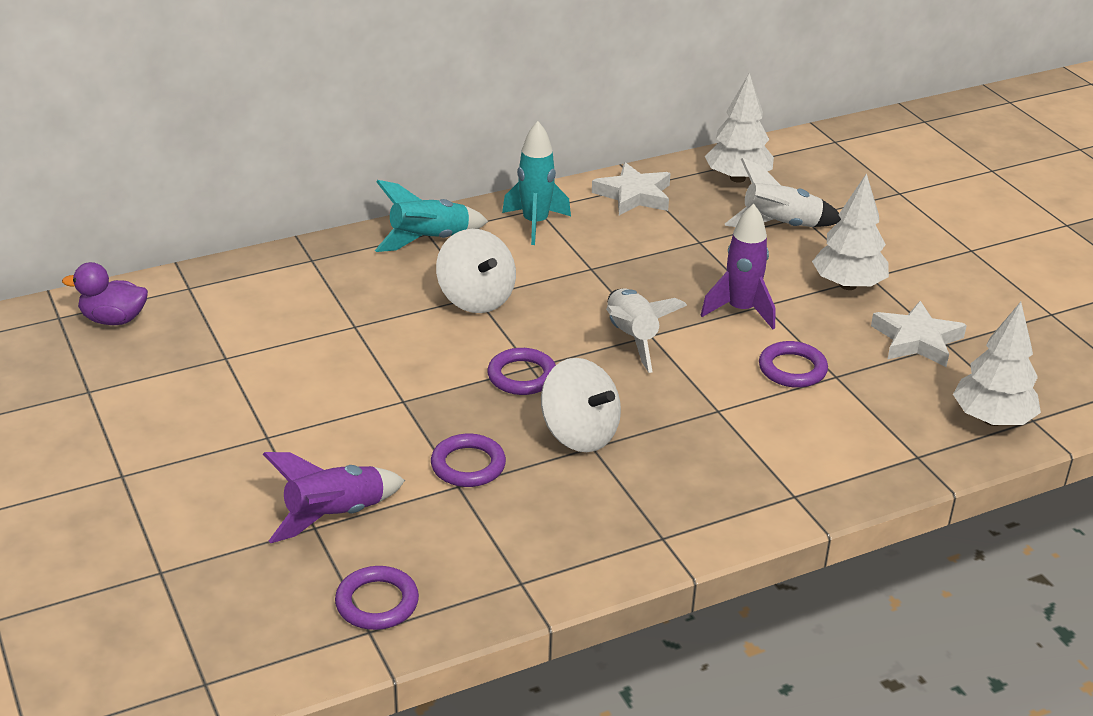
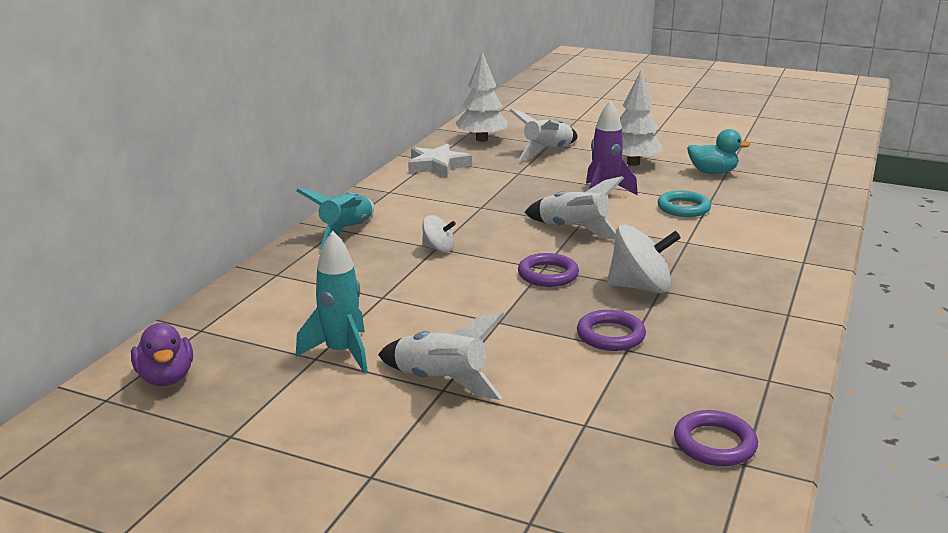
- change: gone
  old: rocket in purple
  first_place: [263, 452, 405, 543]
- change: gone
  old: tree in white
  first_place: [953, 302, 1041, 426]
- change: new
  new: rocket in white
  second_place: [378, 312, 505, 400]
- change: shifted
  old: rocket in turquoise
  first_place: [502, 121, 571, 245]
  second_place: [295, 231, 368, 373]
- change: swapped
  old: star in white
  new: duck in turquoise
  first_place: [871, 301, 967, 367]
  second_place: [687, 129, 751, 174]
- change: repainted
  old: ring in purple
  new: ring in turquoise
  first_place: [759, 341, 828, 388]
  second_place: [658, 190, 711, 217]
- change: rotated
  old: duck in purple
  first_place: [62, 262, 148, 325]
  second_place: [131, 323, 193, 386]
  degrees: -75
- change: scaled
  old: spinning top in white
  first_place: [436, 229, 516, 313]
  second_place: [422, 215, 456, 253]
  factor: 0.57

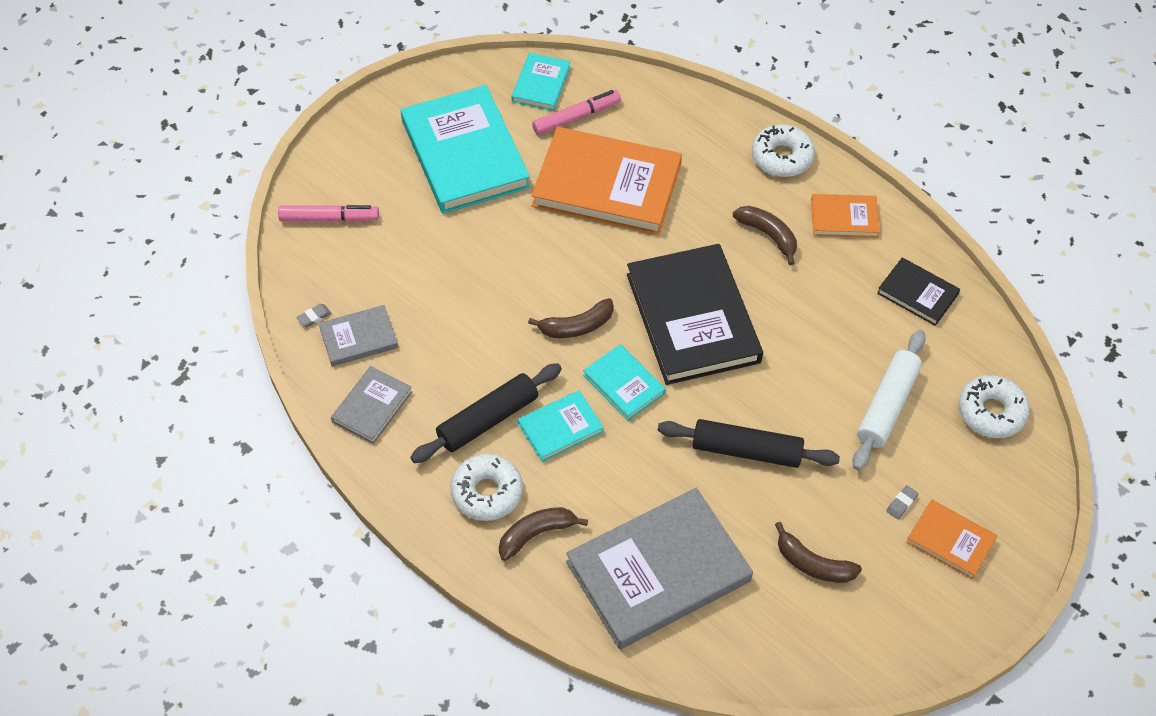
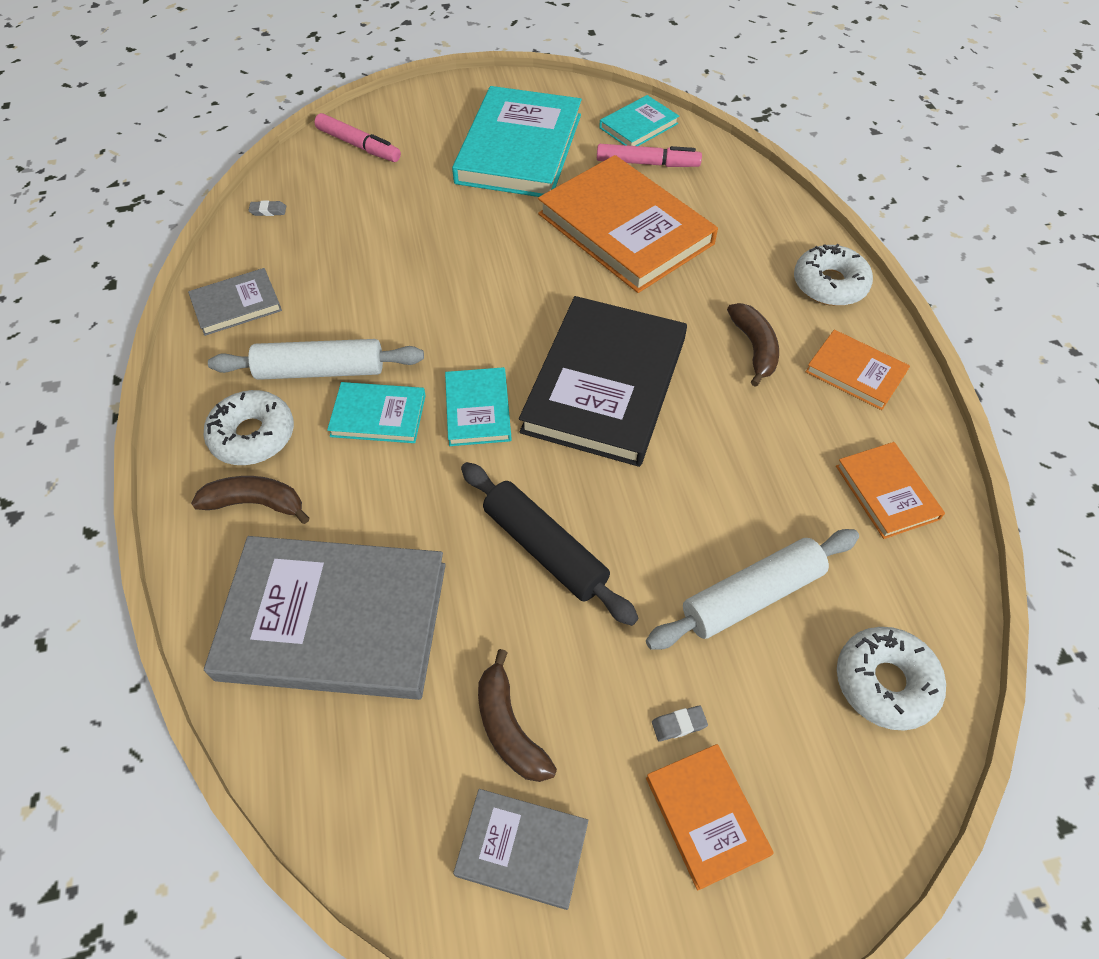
- change: gone
  old: banana in brown
  first_place: [528, 298, 614, 338]
- change: shifted
  old: book in grey
  first_place: [319, 305, 398, 366]
  second_place: [453, 789, 588, 910]
- change: repainted
  old: rolling pin in black
  new: rolling pin in white
  first_place: [410, 363, 562, 463]
  second_place: [208, 339, 424, 380]
- change: repainted
  old: book in black
  new: book in orange
  first_place: [877, 257, 960, 326]
  second_place: [836, 442, 945, 539]

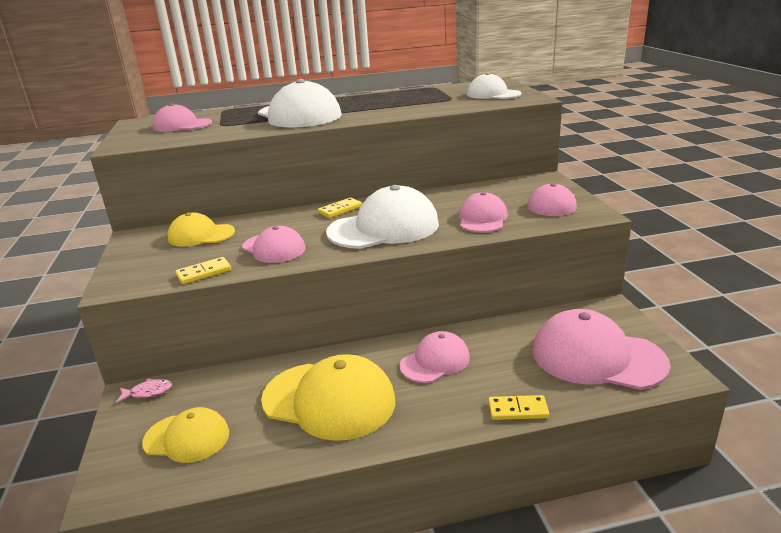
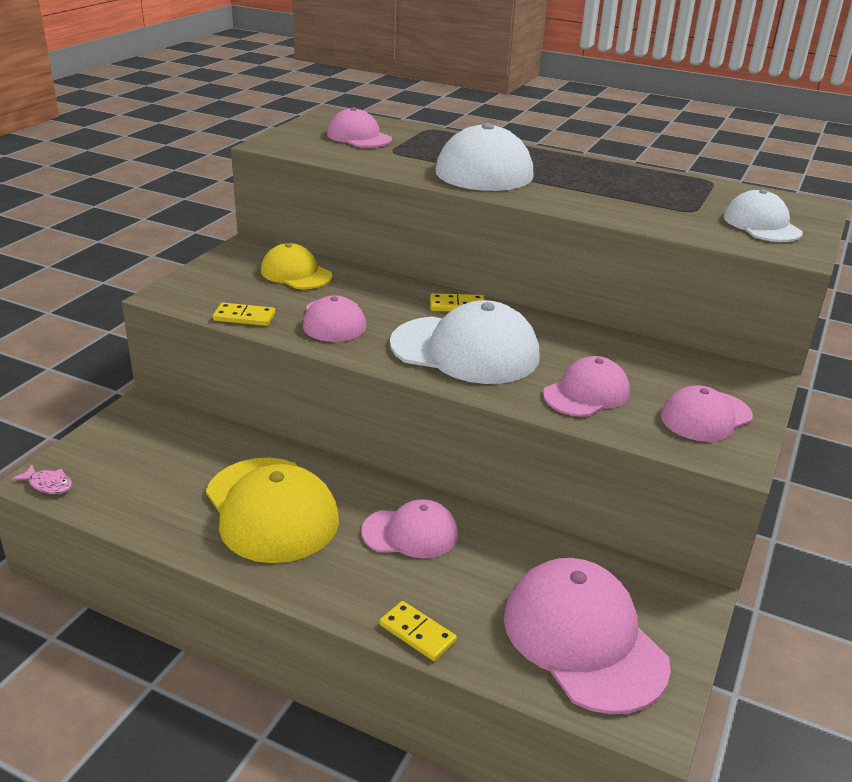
- change: gone
  old: cap in yellow
  first_place: [142, 407, 229, 463]
- change: shifted
  old: fish in pink
  first_place: [116, 379, 172, 403]
  second_place: [12, 464, 72, 494]

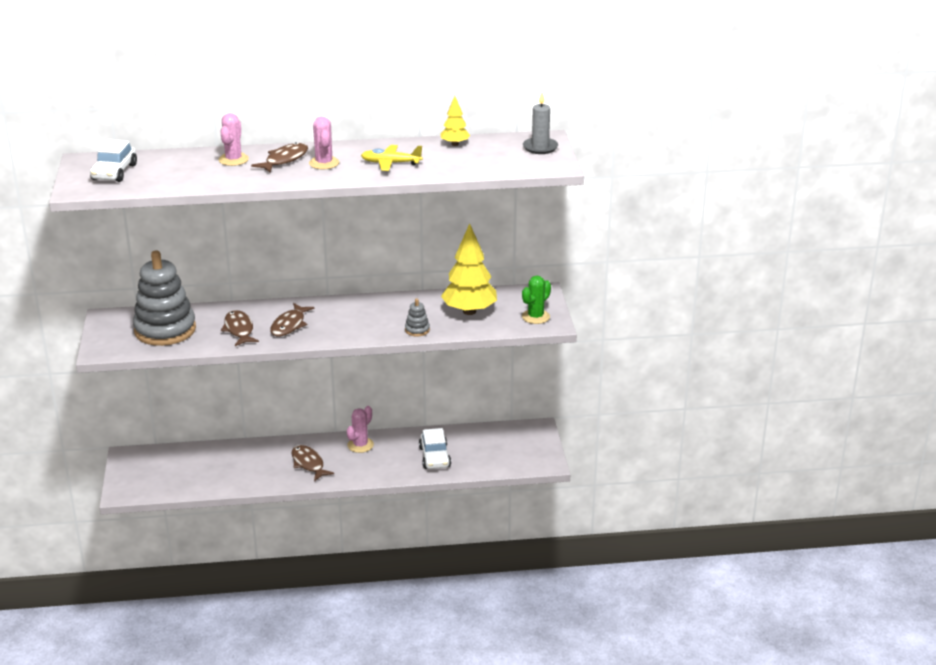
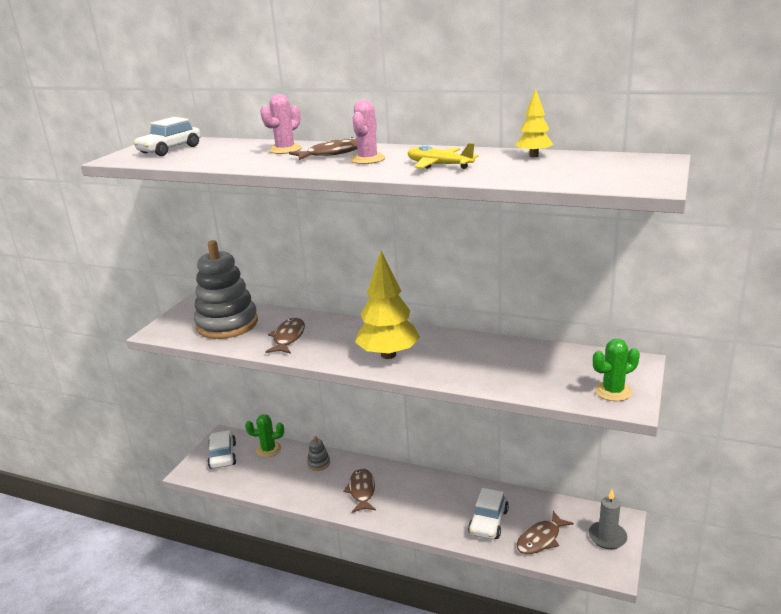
- change: gone
  old: cactus in pink
  first_place: [347, 406, 374, 453]
- change: new
  new: car in white
  second_place: [208, 430, 236, 469]
- change: new
  new: cactus in green
  second_place: [245, 414, 284, 458]
- change: shifted
  old: fish in brown
  first_place: [270, 303, 315, 336]
  second_place: [516, 511, 574, 554]
- change: shifted
  old: stacking toy in grey
  first_place: [405, 299, 430, 337]
  second_place: [307, 436, 330, 471]
- change: shifted
  old: tree in yellow
  first_place: [441, 223, 497, 315]
  second_place: [355, 251, 420, 359]
- change: shifted
  old: candle in grey
  first_place: [523, 93, 558, 154]
  second_place: [588, 490, 627, 549]

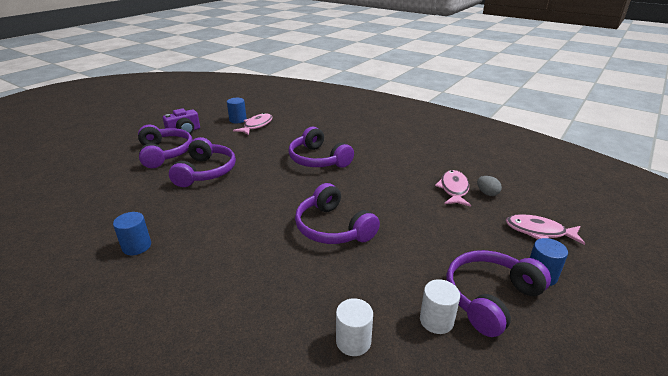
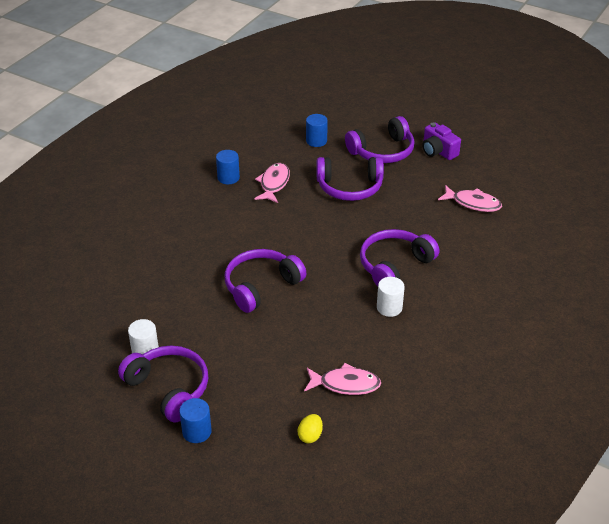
- change: gone
  old: egg in grey
  first_place: [477, 176, 502, 196]
- change: new
  new: egg in yellow
  second_place: [297, 414, 323, 443]
- change: shifted
  old: cylinder in blue
  first_place: [227, 98, 247, 123]
  second_place: [306, 114, 328, 147]
- change: shifted
  old: cylinder in white
  first_place: [336, 298, 373, 356]
  second_place: [377, 277, 405, 317]
- change: shifted
  old: fish in pink
  first_place: [506, 214, 585, 245]
  second_place: [254, 163, 290, 203]

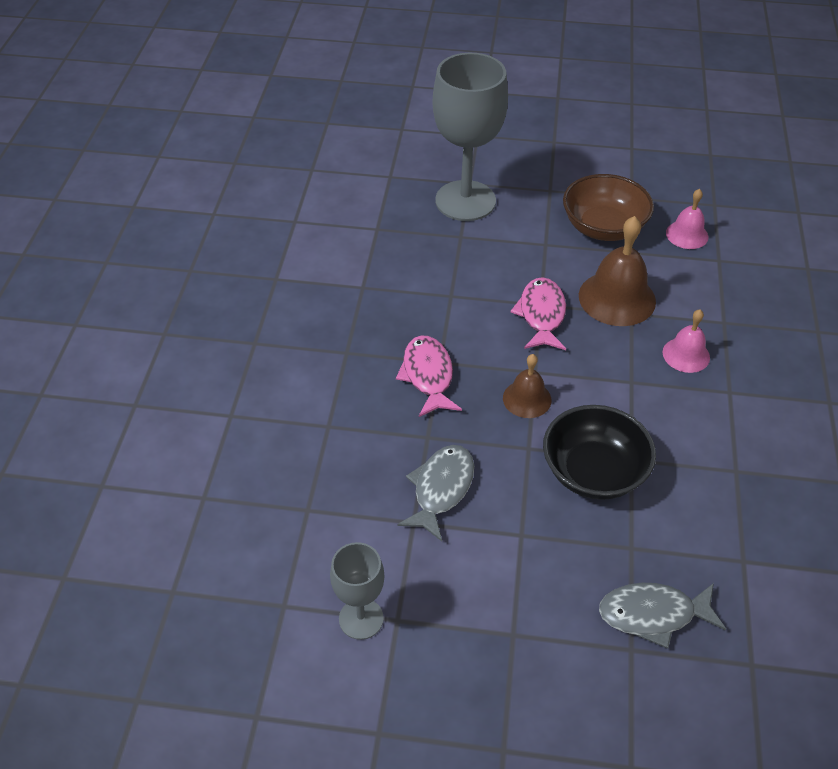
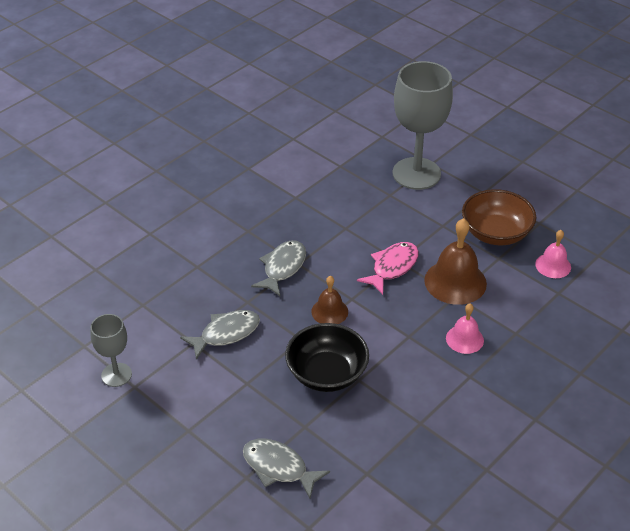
- change: repainted
  old: fish in pink
  new: fish in grey
  first_place: [396, 335, 462, 417]
  second_place: [251, 240, 306, 296]

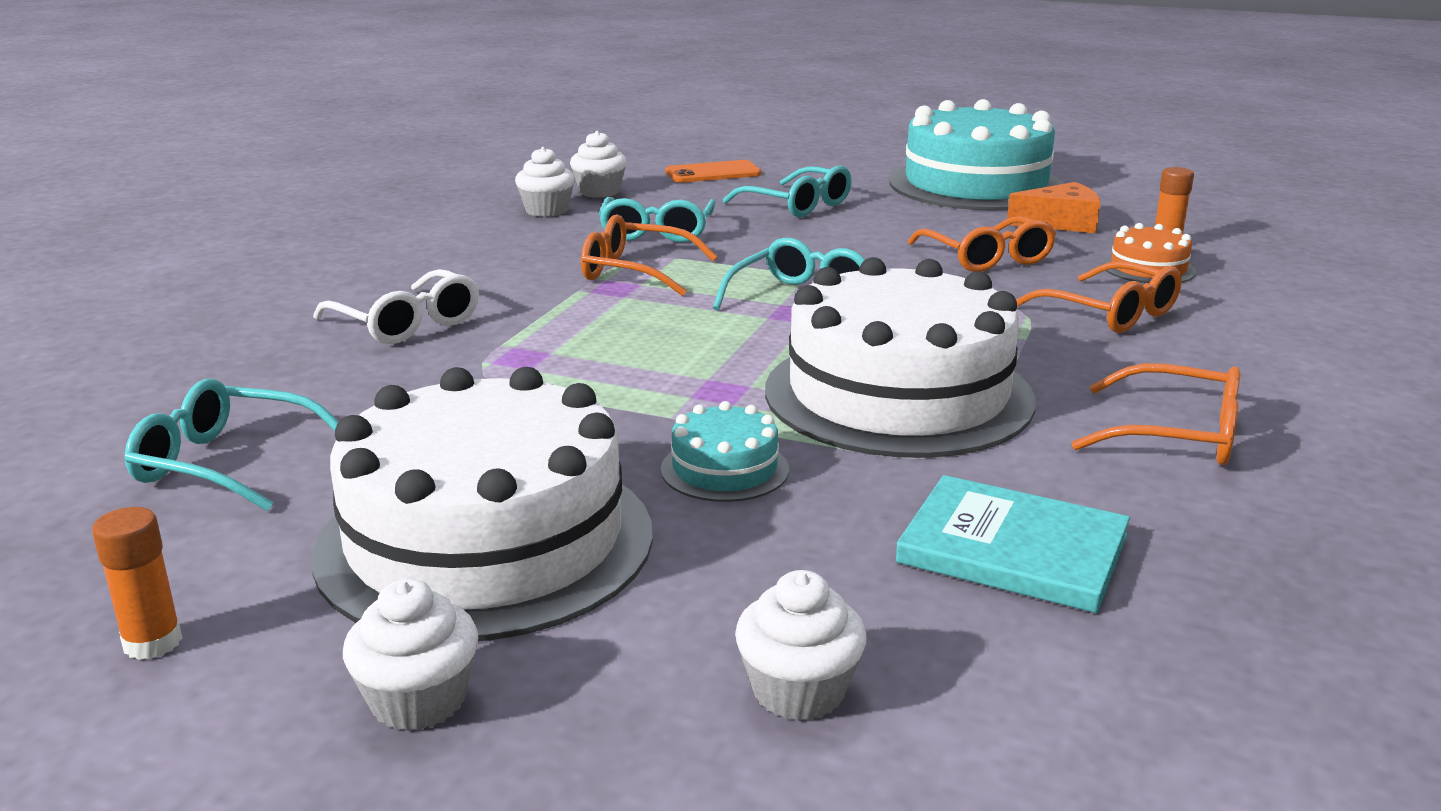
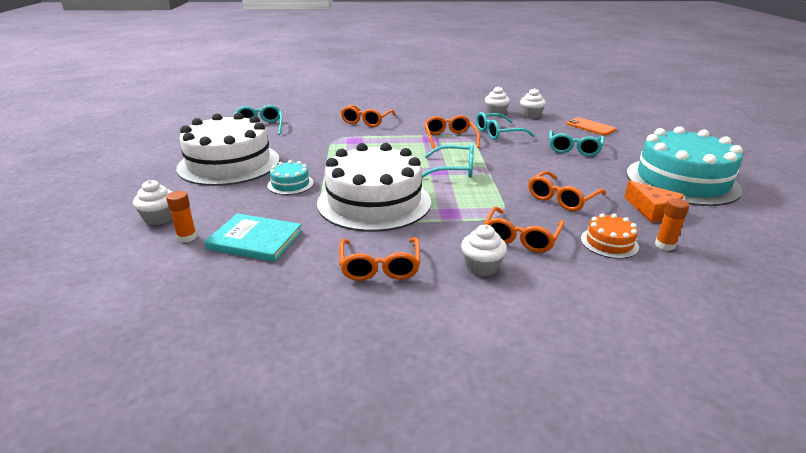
- change: shifted
  old: glue stick in orange
  first_place: [92, 507, 182, 660]
  second_place: [166, 191, 197, 243]
- change: shifted
  old: cupcake in white
  first_place: [343, 579, 478, 731]
  second_place: [461, 225, 507, 276]
- change: repainted
  old: glasses in white
  new: glasses in orange
  first_place: [313, 269, 479, 344]
  second_place: [341, 105, 395, 127]
- change: rotated
  old: book in turquoise
  first_place: [896, 475, 1130, 613]
  second_place: [204, 213, 302, 262]
  degrees: -75

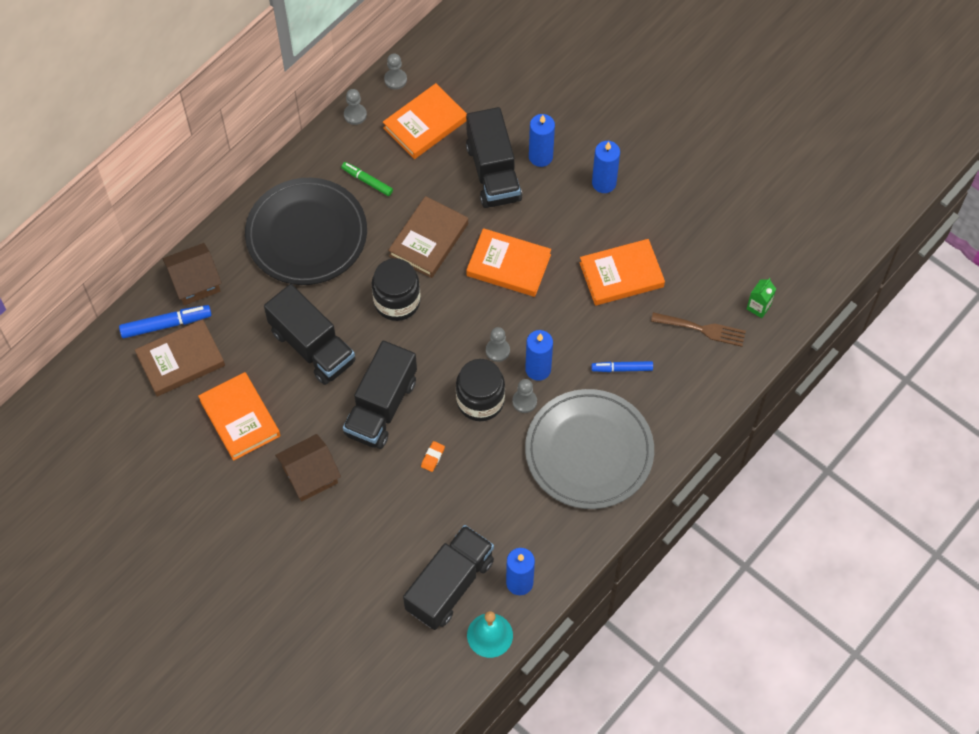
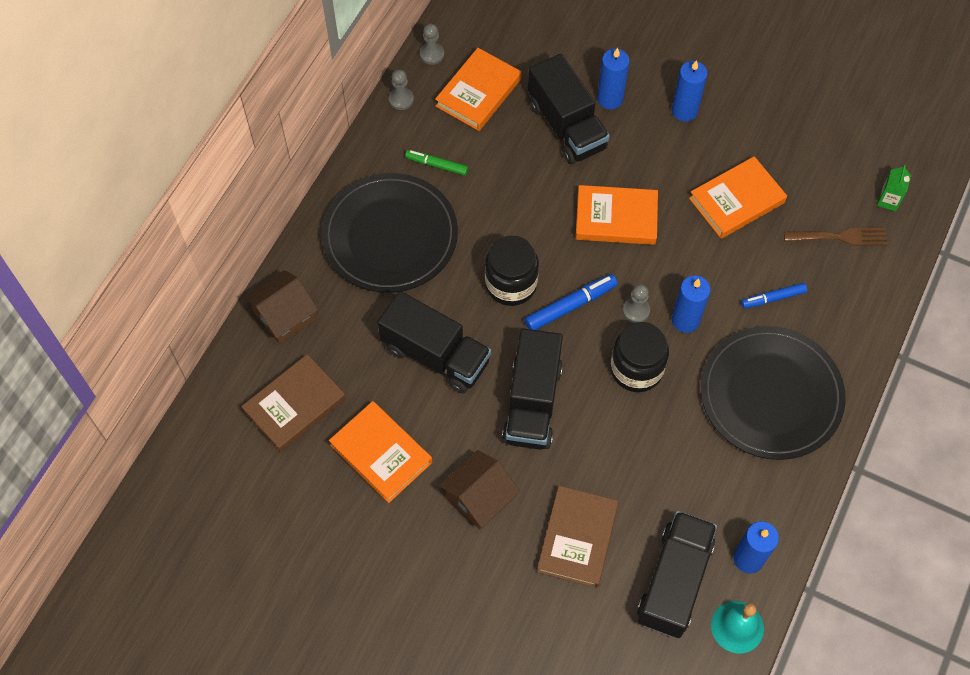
- change: gone
  old: eraser in orange
  first_place: [421, 441, 445, 472]
- change: gone
  old: pawn in grey
  first_place: [512, 379, 537, 413]
- change: shifted
  old: marker in blue
  first_place: [119, 305, 212, 338]
  second_place: [525, 274, 618, 330]
- change: shifted
  old: book in brown
  first_place: [388, 196, 468, 278]
  second_place: [537, 486, 619, 588]
- change: repainted
  old: plate in grey
  new: plate in black
  first_place: [525, 389, 654, 509]
  second_place: [701, 326, 846, 460]

